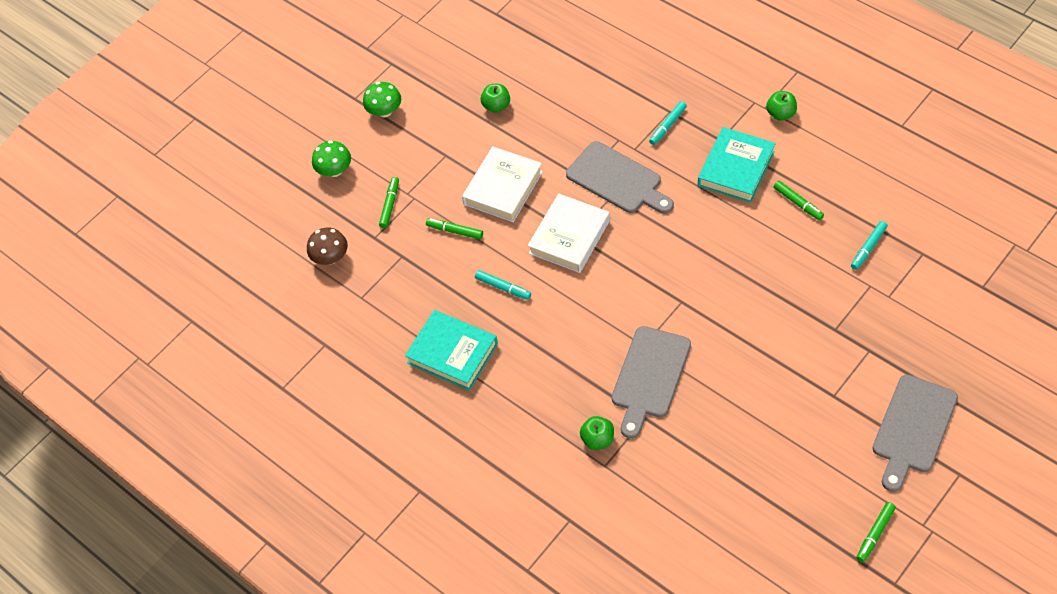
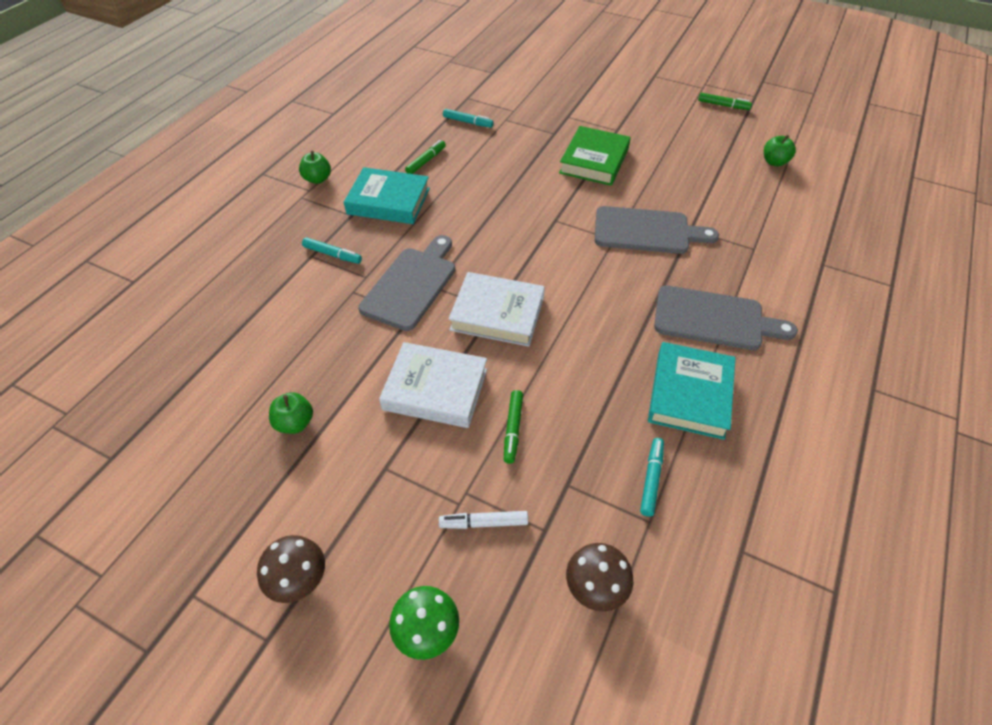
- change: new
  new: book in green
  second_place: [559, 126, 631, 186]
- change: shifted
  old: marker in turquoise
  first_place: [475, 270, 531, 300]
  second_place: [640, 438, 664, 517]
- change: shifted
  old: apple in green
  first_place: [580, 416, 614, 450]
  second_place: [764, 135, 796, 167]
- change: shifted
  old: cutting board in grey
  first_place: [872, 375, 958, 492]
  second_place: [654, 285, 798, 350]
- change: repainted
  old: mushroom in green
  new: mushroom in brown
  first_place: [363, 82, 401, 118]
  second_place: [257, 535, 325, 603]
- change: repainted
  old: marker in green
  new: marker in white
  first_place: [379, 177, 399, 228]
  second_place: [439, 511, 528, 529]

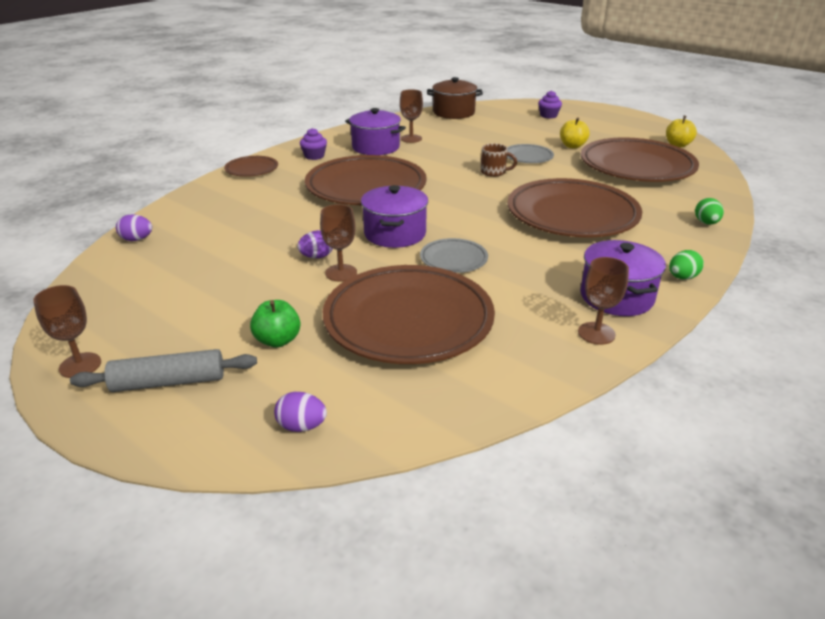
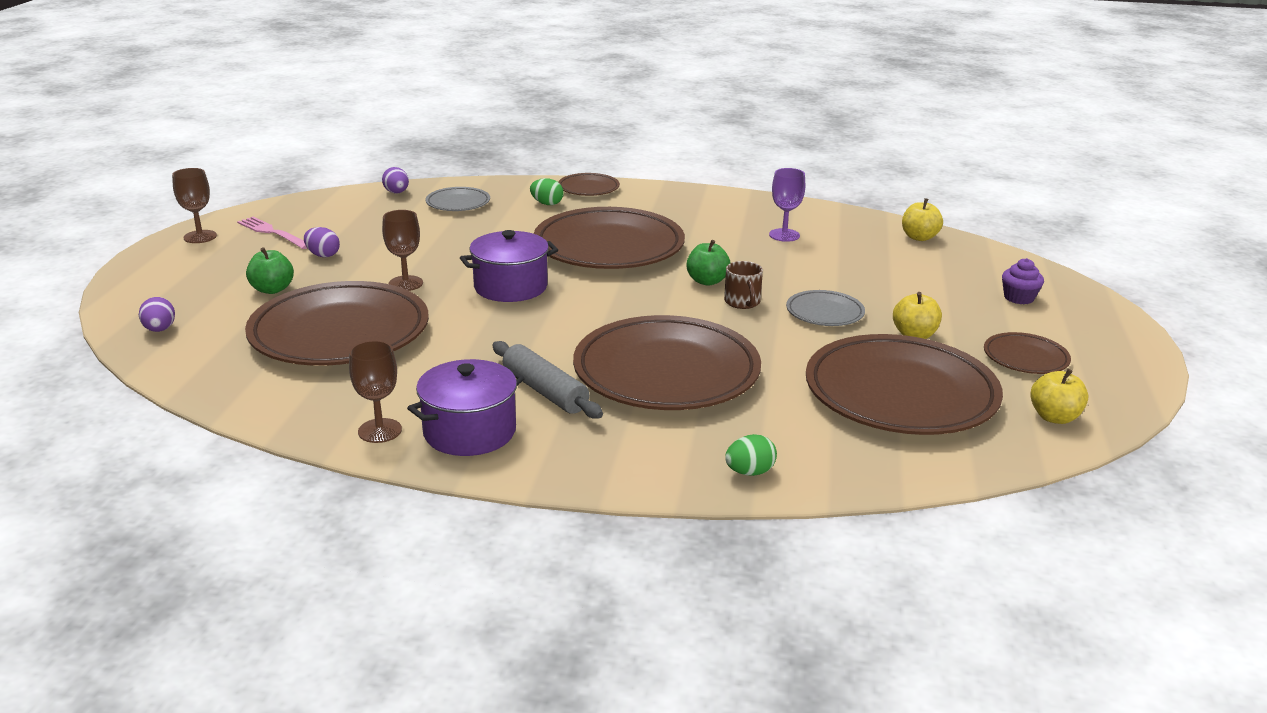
- change: gone
  old: cupcake in purple
  first_place: [300, 128, 327, 160]
- change: gone
  old: pot in purple
  first_place: [345, 108, 406, 155]
- change: new
  new: fork in pink
  second_place: [237, 217, 307, 249]
- change: new
  new: apple in green
  second_place: [686, 240, 731, 286]
- change: new
  new: plate in brown
  second_place: [984, 332, 1071, 374]
- change: shifted
  old: rolling pin in grey
  first_place: [70, 349, 257, 392]
  second_place: [492, 341, 603, 419]
- change: shifted
  old: egg in purple
  first_place: [297, 230, 333, 258]
  second_place: [304, 227, 340, 257]
- change: shifted
  old: plate in grey
  first_place: [420, 238, 488, 273]
  second_place: [425, 187, 490, 211]
- change: shifted
  old: egg in green
  first_place: [669, 250, 704, 280]
  second_place: [530, 178, 564, 205]
- change: swapped
  old: pot in brown
  new: apple in yellow
  first_place: [427, 77, 483, 119]
  second_place: [902, 198, 943, 241]
- change: repainted
  old: goblet in brown
  new: goblet in purple
  first_place: [400, 89, 423, 143]
  second_place: [769, 168, 805, 242]

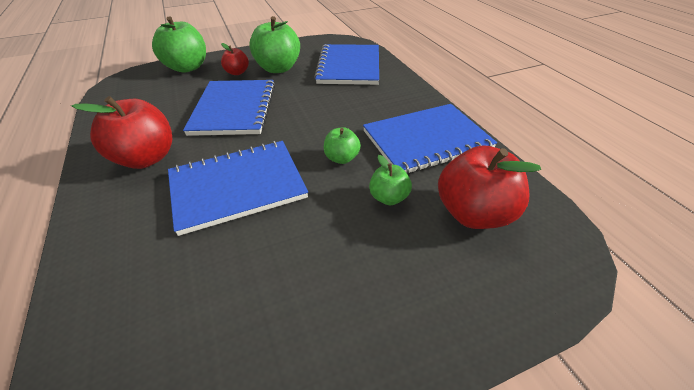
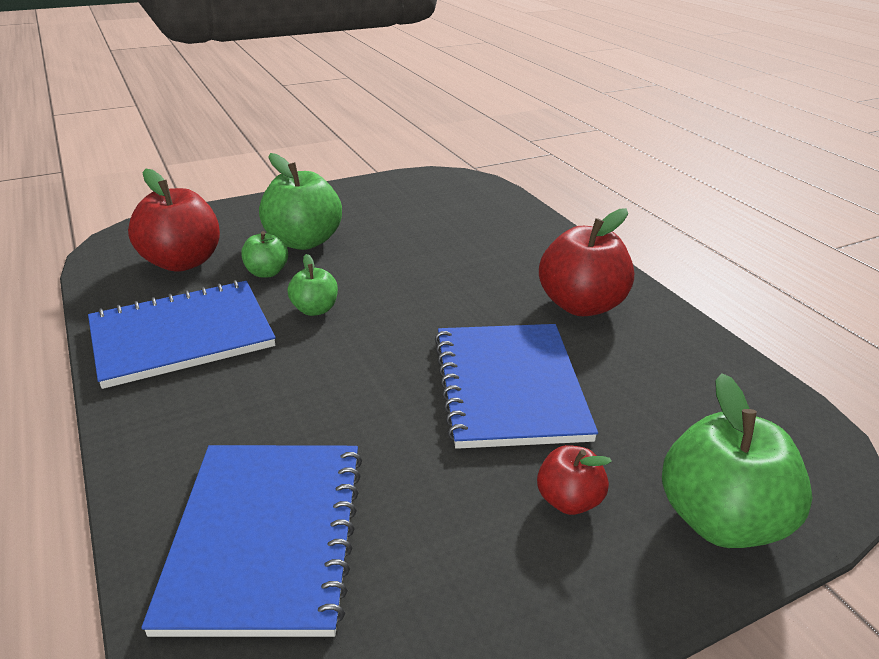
- change: gone
  old: notebook in blue
  first_place: [168, 141, 308, 236]
- change: shifted
  old: apple in green
  first_place: [249, 16, 300, 73]
  second_place: [259, 153, 342, 250]

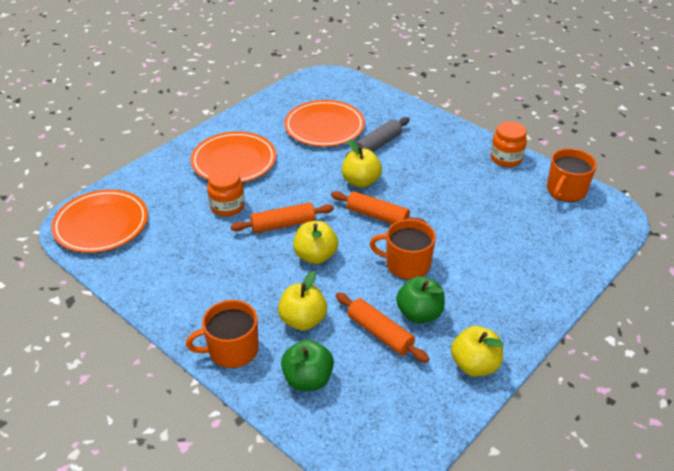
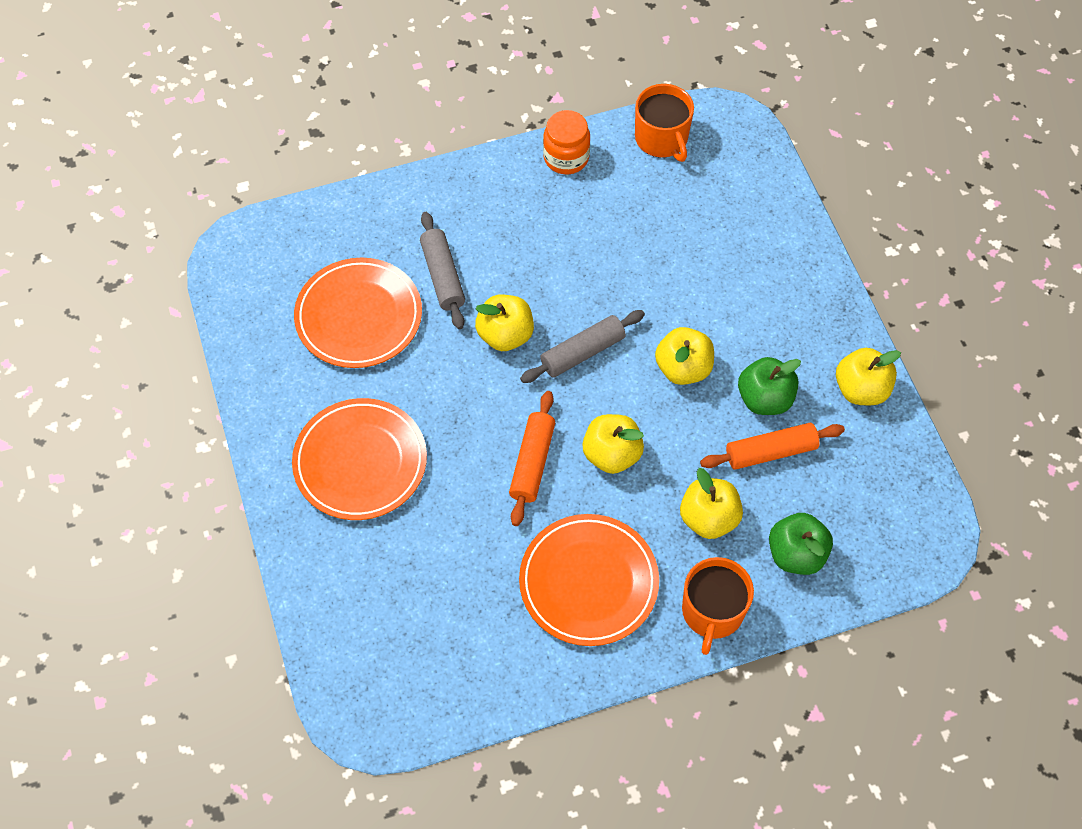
- change: gone
  old: jar in orange
  first_place: [207, 167, 245, 216]
- change: shifted
  old: plate in orange
  first_place: [51, 189, 148, 253]
  second_place: [519, 514, 659, 646]
- change: swapped
  old: mug in orange
  new: apple in yellow
  first_place: [370, 219, 436, 280]
  second_place: [655, 327, 714, 385]
- change: repainted
  old: rolling pin in orange
  new: rolling pin in grey
  first_place: [331, 191, 427, 224]
  second_place: [520, 310, 645, 383]

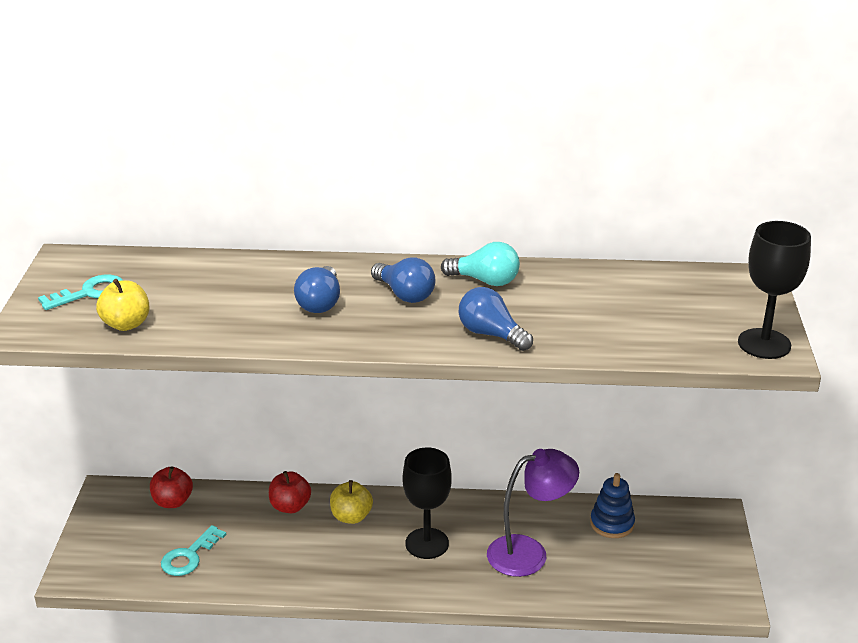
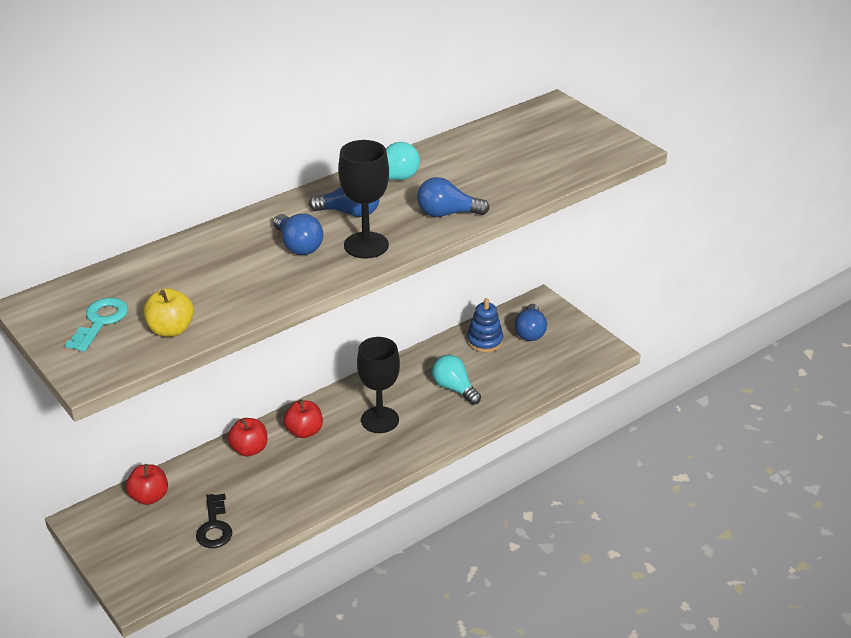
- change: new
  new: light bulb in blue
  second_place: [515, 304, 547, 341]
- change: shifted
  old: goblet in black
  first_place: [738, 221, 811, 359]
  second_place: [338, 140, 389, 259]
- change: swapped
  old: lamp in purple
  new: light bulb in turquoise
  first_place: [487, 449, 579, 577]
  second_place: [432, 355, 481, 405]
- change: repainted
  old: key in turquoise
  new: key in black
  first_place: [161, 525, 227, 576]
  second_place: [196, 494, 232, 548]
- change: repainted
  old: apple in yellow
  new: apple in red
  first_place: [330, 480, 373, 524]
  second_place: [284, 399, 323, 438]

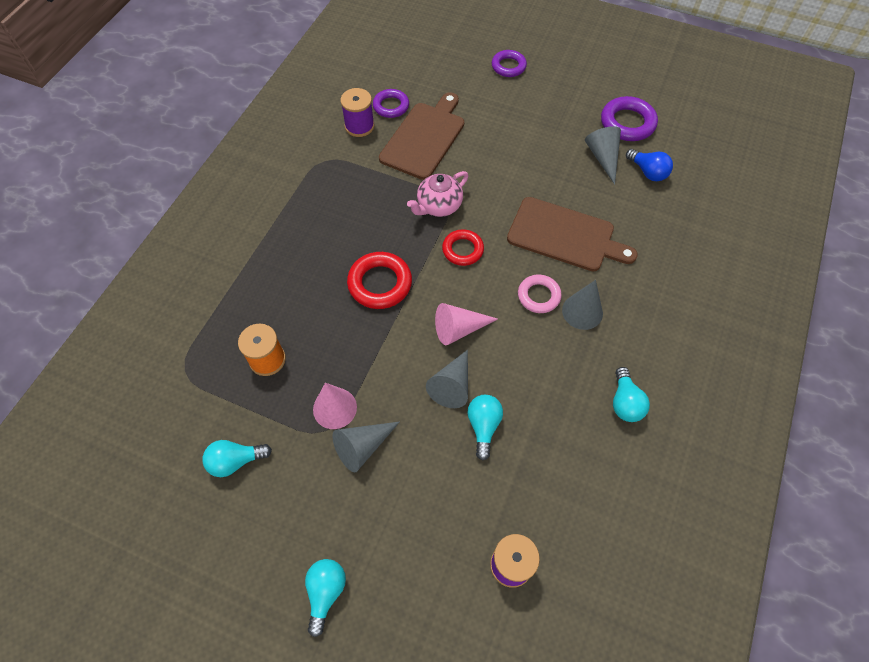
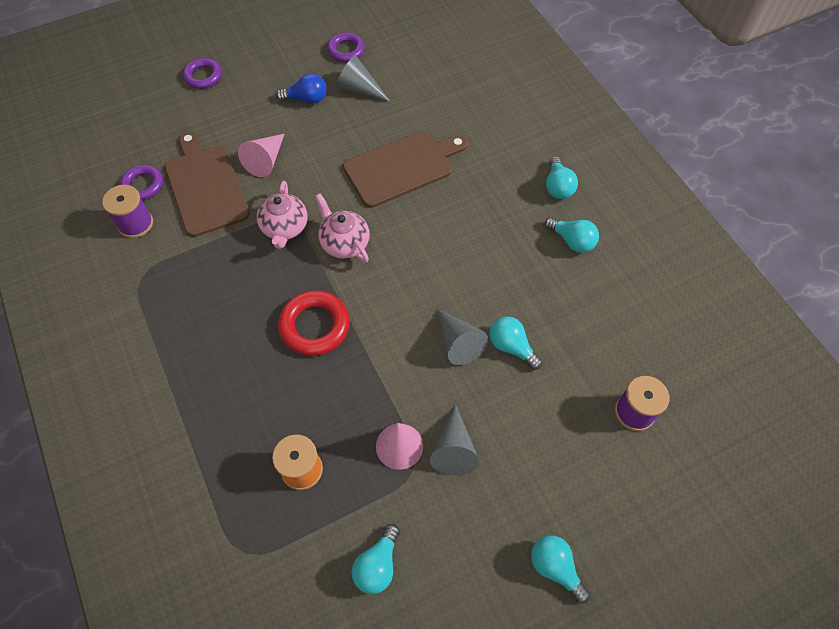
- change: gone
  old: ring in pink
  first_place: [518, 275, 562, 313]
- change: gone
  old: cone in grey
  first_place: [562, 280, 603, 330]
- change: new
  new: light bulb in turquoise
  second_place: [546, 156, 578, 199]
- change: shifted
  old: cone in pink
  first_place: [435, 303, 498, 345]
  second_place: [238, 134, 284, 177]
- change: shifted
  old: light bulb in blue
  first_place: [626, 149, 673, 181]
  second_place: [276, 73, 326, 104]
- change: swapped
  old: ring in red
  new: teapot in pink
  first_place: [442, 229, 484, 266]
  second_place: [315, 193, 370, 263]
- change: scaled
  old: ring in purple
  first_place: [601, 96, 658, 141]
  second_place: [327, 33, 365, 62]
  factor: 0.67

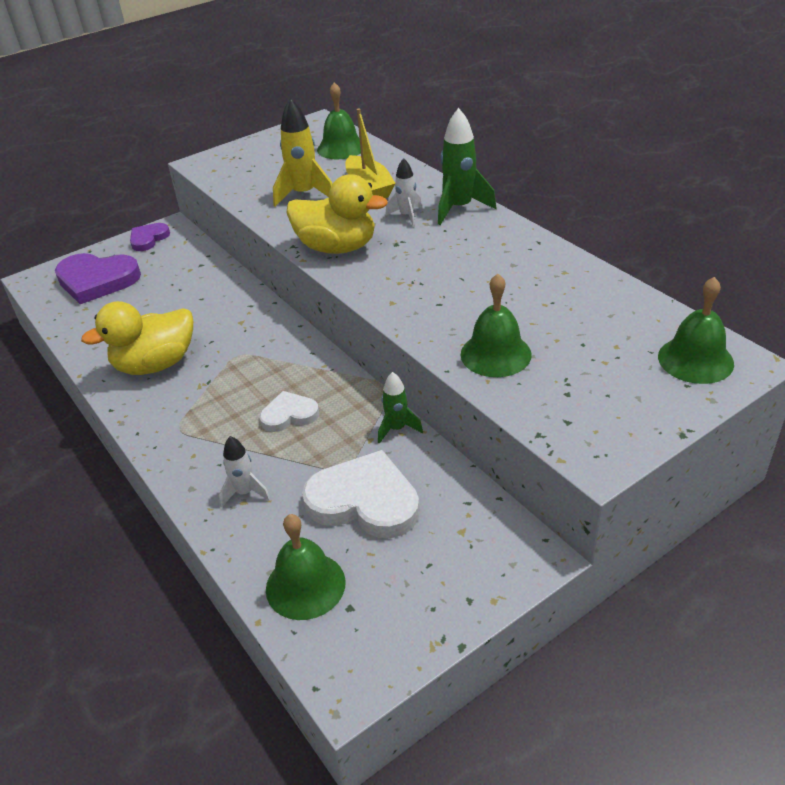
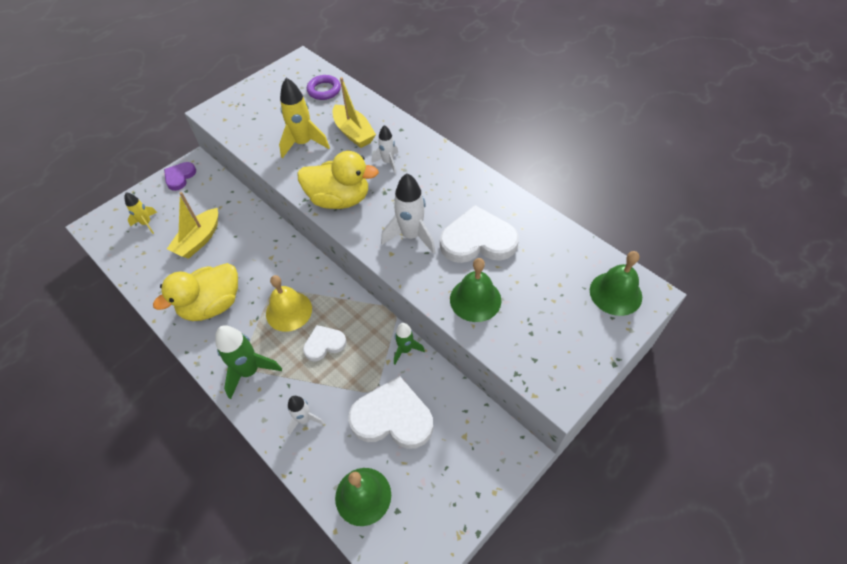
- change: new
  new: boat in yellow
  second_place: [167, 192, 218, 259]
- change: new
  new: bell in yellow
  second_place: [266, 275, 312, 332]
- change: new
  new: rocket in white
  second_place: [381, 173, 435, 254]
- change: new
  new: heart in white
  second_place: [440, 205, 519, 263]
- change: shifted
  old: rocket in green
  first_place: [438, 108, 497, 225]
  second_place: [215, 325, 282, 399]
- change: swapped
  old: heart in purple
  new: rocket in yellow
  first_place: [55, 253, 141, 304]
  second_place: [124, 192, 157, 234]
- change: swapped
  old: bell in green
  new: ring in purple
  first_place: [317, 82, 361, 159]
  second_place: [307, 75, 341, 100]

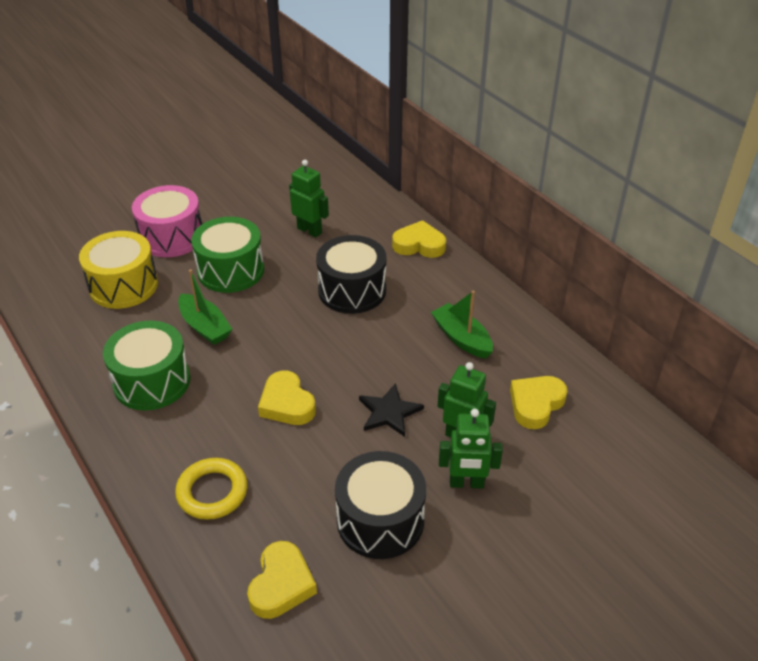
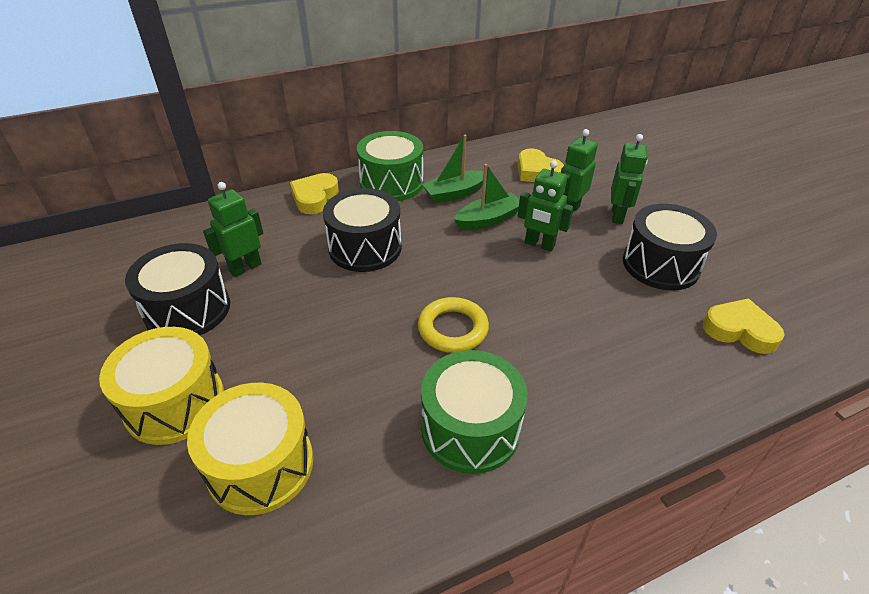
- change: gone
  old: heart in yellow
  first_place: [258, 371, 316, 425]
- change: new
  new: drum in black
  second_place: [125, 243, 230, 335]
- change: shifted
  old: ring in yellow
  first_place: [175, 458, 248, 520]
  second_place: [418, 297, 489, 353]
- change: shifted
  old: boat in green
  first_place: [178, 269, 232, 345]
  second_place: [454, 164, 520, 230]
- change: shifted
  old: drum in green
  first_place: [191, 217, 264, 293]
  second_place: [357, 131, 424, 201]
- change: swapped
  old: star in black
  new: robot in green
  first_place: [359, 383, 424, 437]
  second_place: [518, 160, 574, 251]
- change: repainted
  old: drum in pink
  new: drum in yellow
  first_place: [132, 185, 202, 257]
  second_place: [99, 327, 224, 445]

